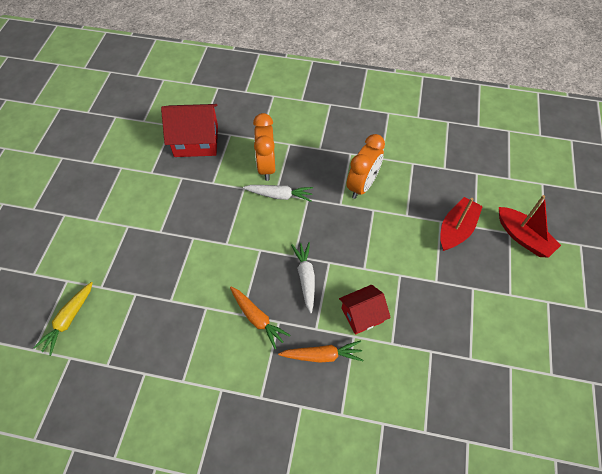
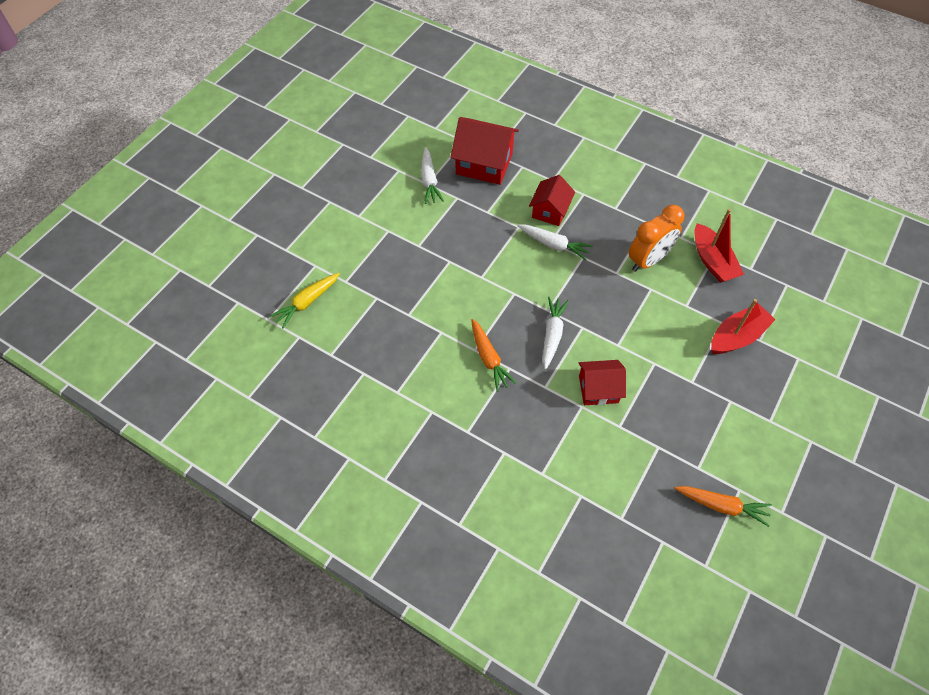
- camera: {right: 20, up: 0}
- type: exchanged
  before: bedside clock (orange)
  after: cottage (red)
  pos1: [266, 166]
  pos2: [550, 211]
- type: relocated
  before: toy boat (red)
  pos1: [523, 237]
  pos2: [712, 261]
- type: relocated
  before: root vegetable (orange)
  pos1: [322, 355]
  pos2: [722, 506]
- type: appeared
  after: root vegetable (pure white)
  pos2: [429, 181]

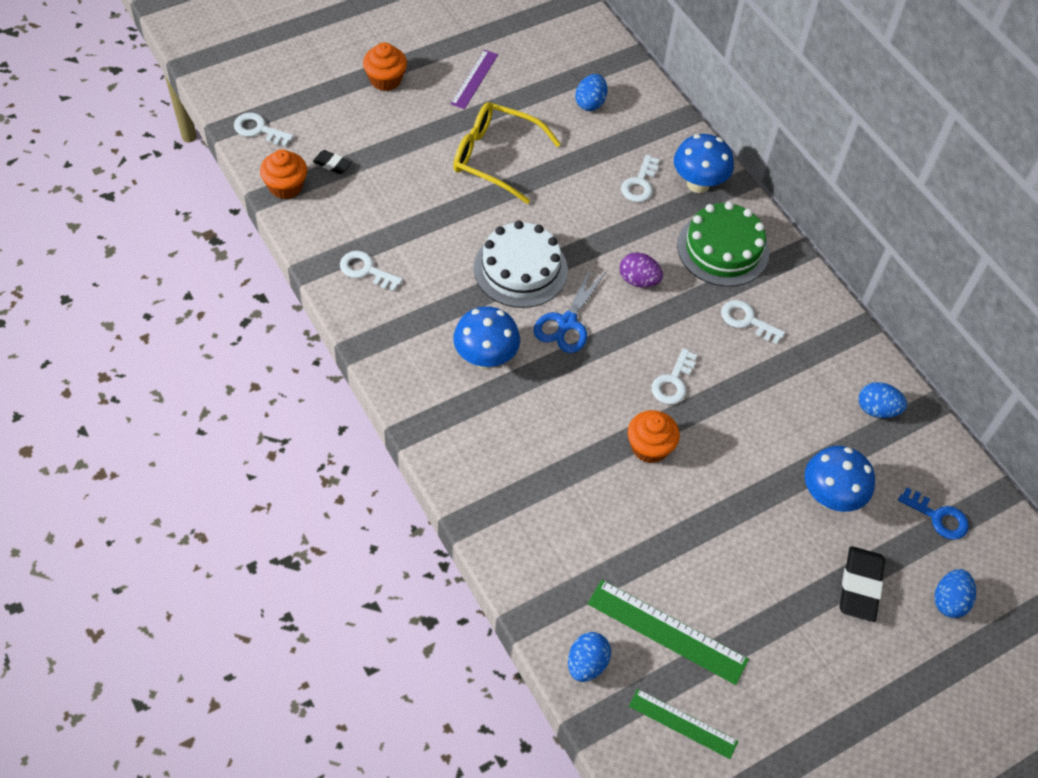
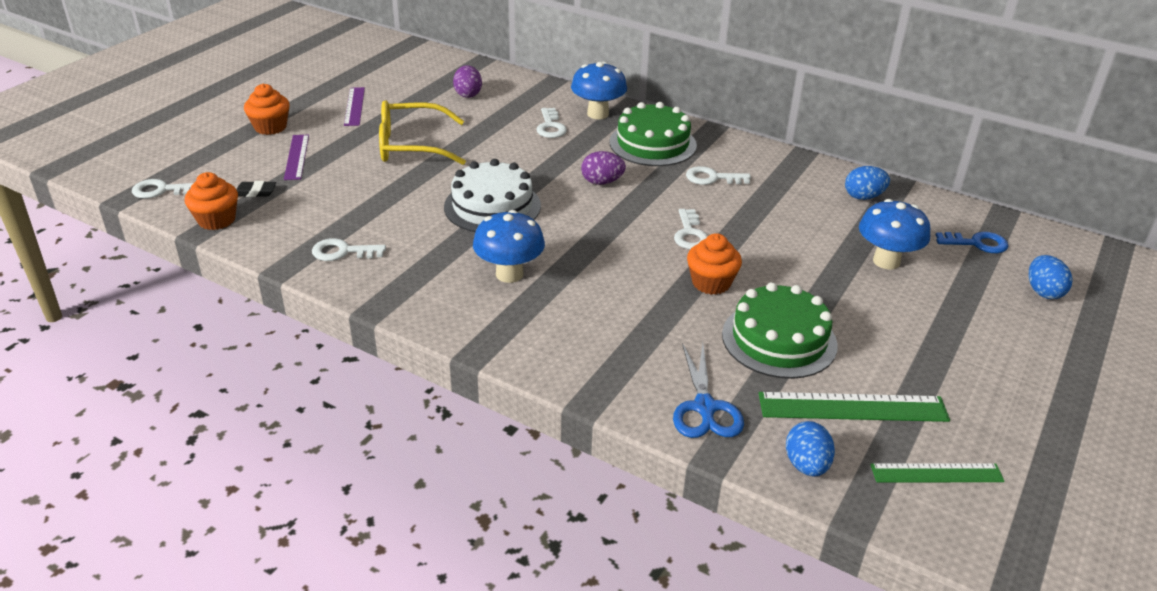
- camera: {right: -25, up: -20}
- type: colour
  before: egg (royal blue)
  after: egg (purple)
  pos1: [590, 103]
  pos2: [468, 94]
- type: relocated
  before: pair of scissors (royal blue)
  pos1: [567, 322]
  pos2: [704, 407]
- type: missing
  before: pencil eraser (black)
  pos1: [860, 586]
- type: appeared
  after: measuring stick (purple)
  pos2: [297, 157]
- type: appeared
  after: cake (green)
  pos2: [779, 339]

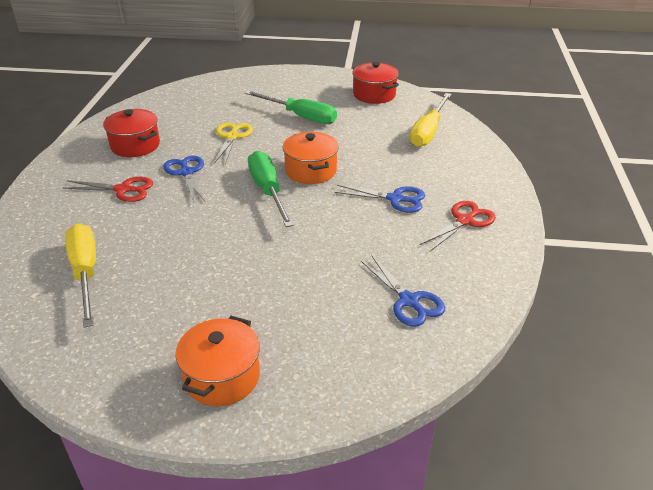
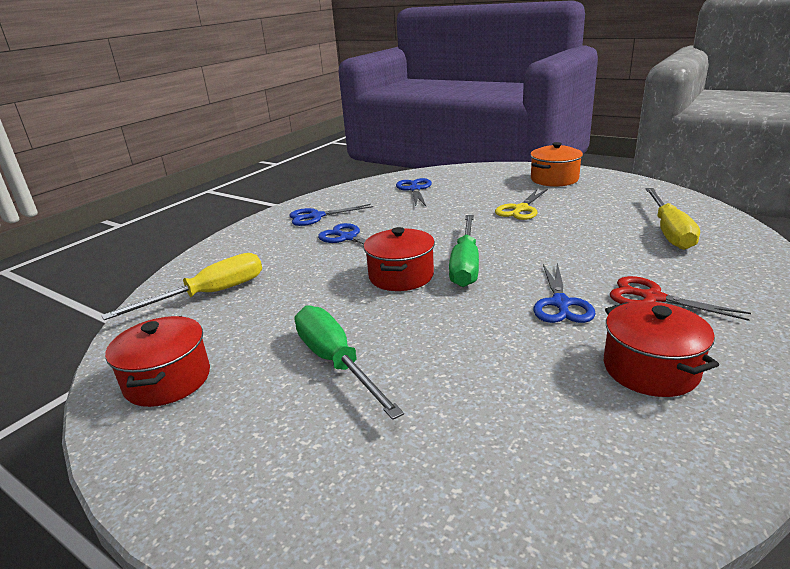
- camera: {right: -150, up: -10}
- type: relocated
  before: pair of scissors (bright yellow)
  pos1: [232, 137]
  pos2: [520, 209]
- type: colour
  before: pot (orange)
  after: pot (red)
  pos1: [310, 171]
  pos2: [401, 276]
- type: colour
  before: pair of scissors (red)
  after: pair of scissors (royal blue)
  pos1: [465, 221]
  pos2: [316, 216]

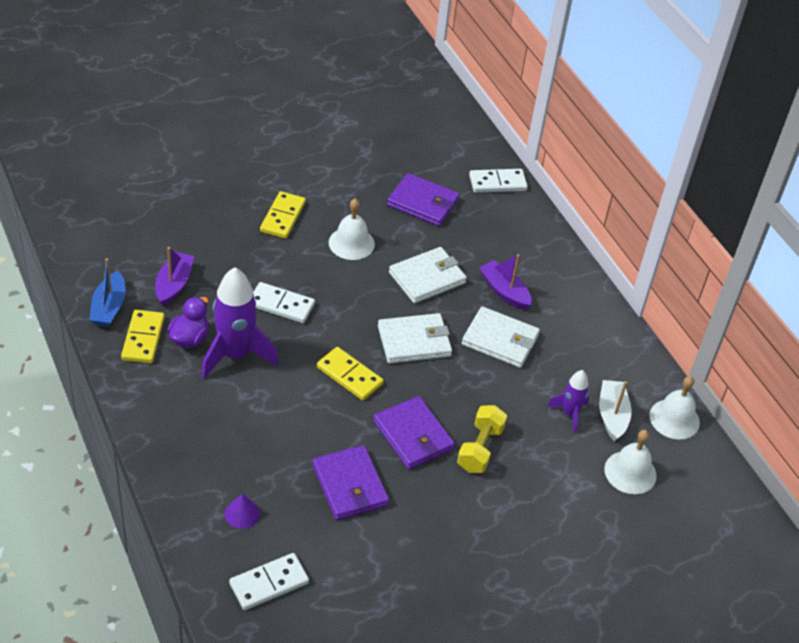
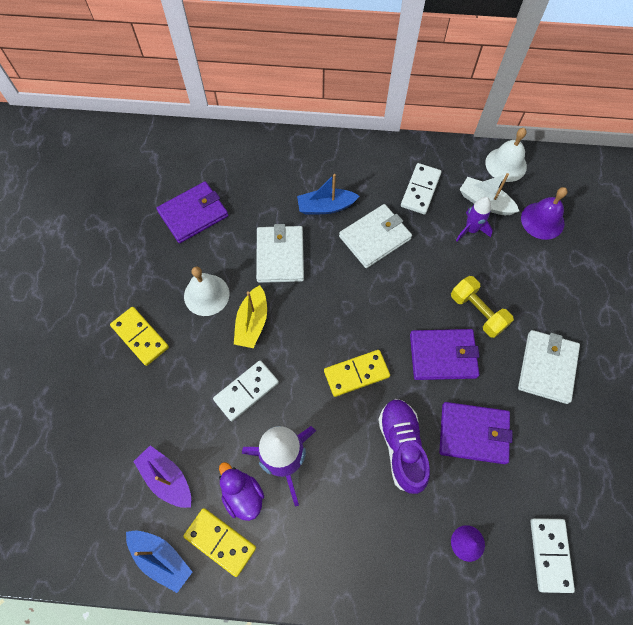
- camera: {right: -55, up: 20}
- type: relocated
  before: domino (pure white)
  pos1: [497, 183]
  pos2: [420, 190]
- type: colour
  before: toy boat (purple)
  after: toy boat (royal blue)
  pos1: [504, 291]
  pos2: [326, 207]
- type: relocated
  before: wallet (pure white)
  pos1: [414, 341]
  pos2: [547, 367]
- type: colour
  before: bell (pure white)
  after: bell (purple)
  pos1: [630, 472]
  pos2: [542, 220]
- type: appeared
  after: toy boat (bright yellow)
  pos2: [252, 322]
- type: appeared
  after: lace-up shoe (purple)
  pos2: [402, 447]

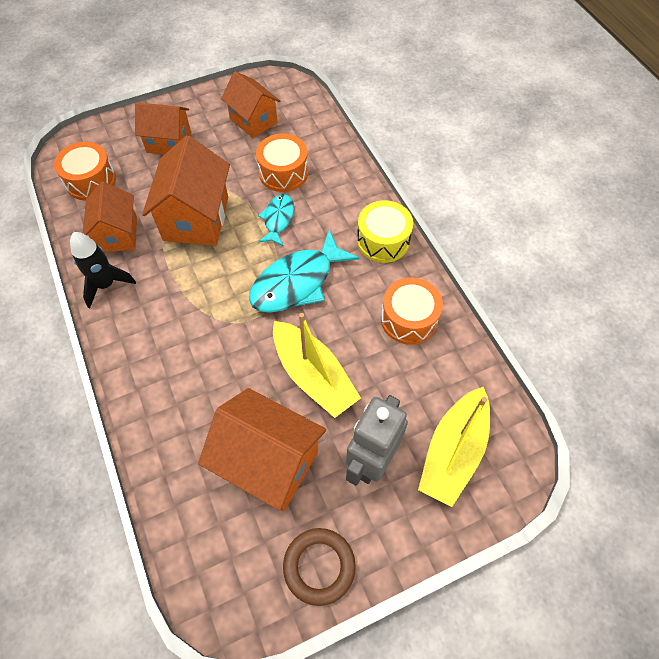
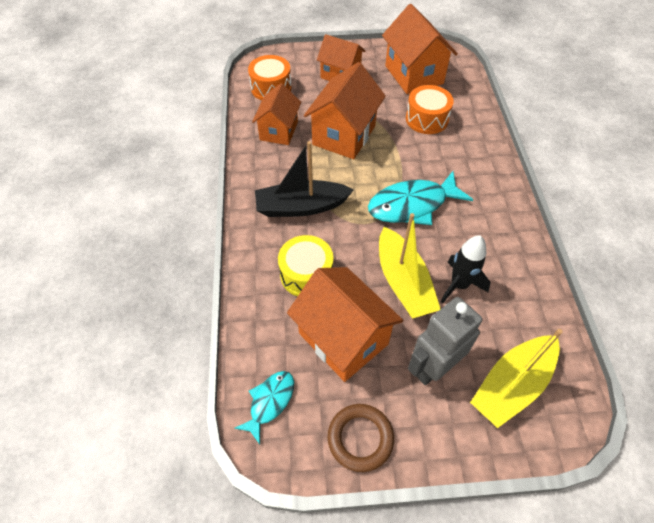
- camera: {right: 20, up: -5}
- type: size
  before: cottage (orange)
  pos1: [253, 120]
  pos2: [414, 75]
  scale: 1.52
- type: relocated
  before: toy fish (aqua)
  pos1: [278, 219]
  pos2: [270, 402]
- type: relocated
  before: snare drum (bright yellow)
  pos1: [383, 241]
  pos2: [306, 274]
- type: relocated
  before: toy rocket (black)
  pos1: [106, 285]
  pos2: [459, 285]
- type: missing
  before: snare drum (orange)
  pos1: [408, 319]
- type: appeared
  after: toy boat (black)
  pos2: [301, 207]

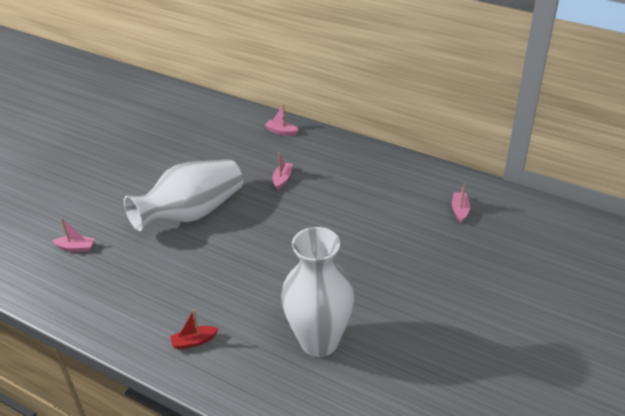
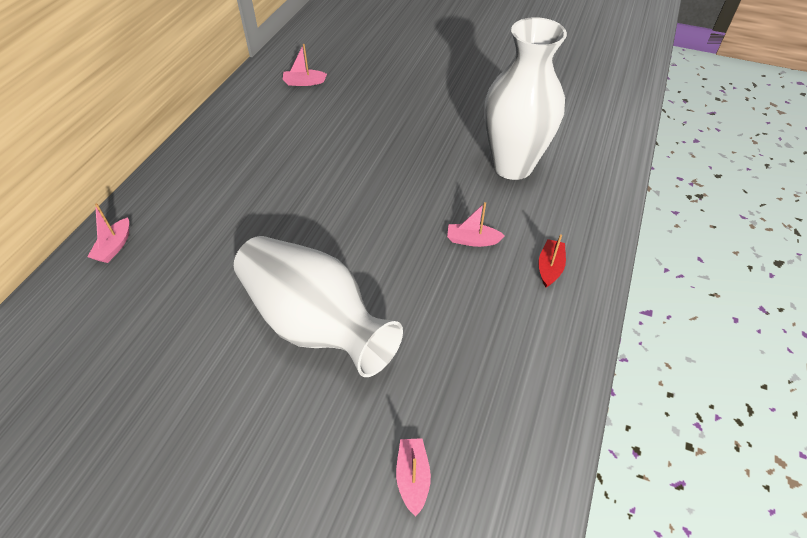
- camera: {right: -100, up: 10}
- type: relocated
  before: toy boat (pink)
  pos1: [282, 179]
  pos2: [472, 240]
- type: spun
  before: toy boat (red)
  pos1: [194, 341]
  pos2: [550, 267]
  turn: -135

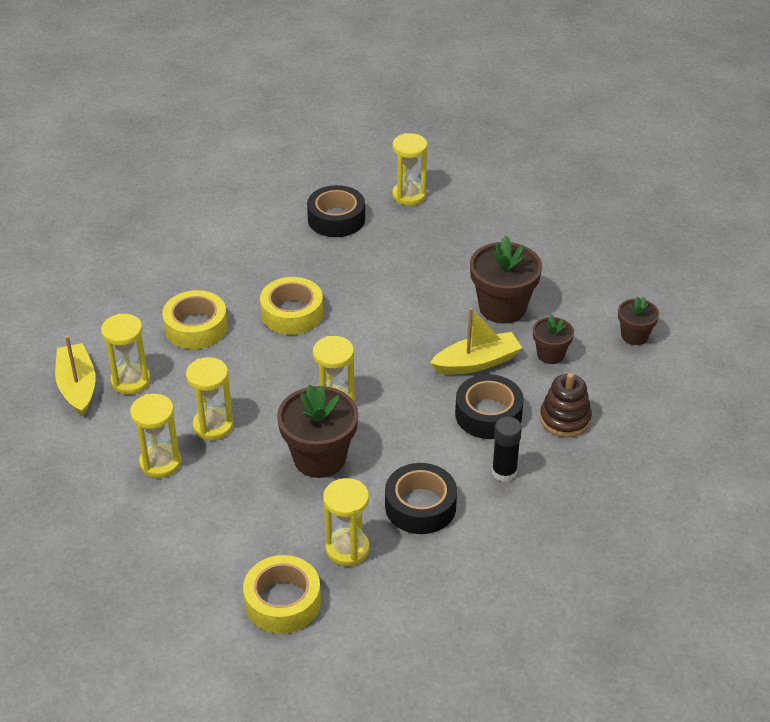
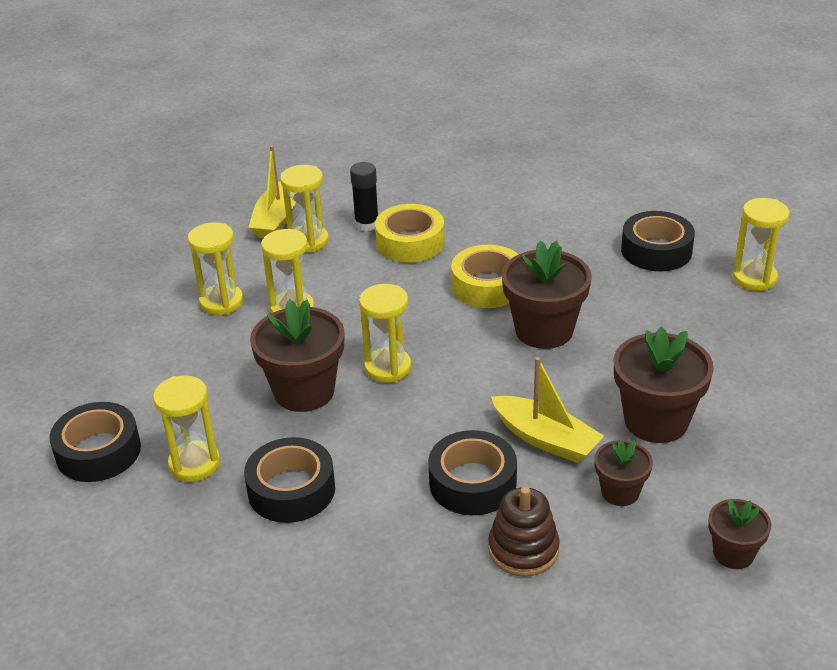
- camera: {right: 60, up: -5}
- type: spun
  before: toy boat (bright yellow)
  pos1: [77, 386]
  pos2: [277, 219]
  turn: 150
- type: relocated
  before: glue (black)
  pos1: [504, 472]
  pos2: [367, 224]
- type: colour
  before: tape (bright yellow)
  after: tape (black)
  pos1: [283, 602]
  pos2: [98, 452]
- type: appeared
  after: potted plant (dark brown)
  pos2: [544, 330]

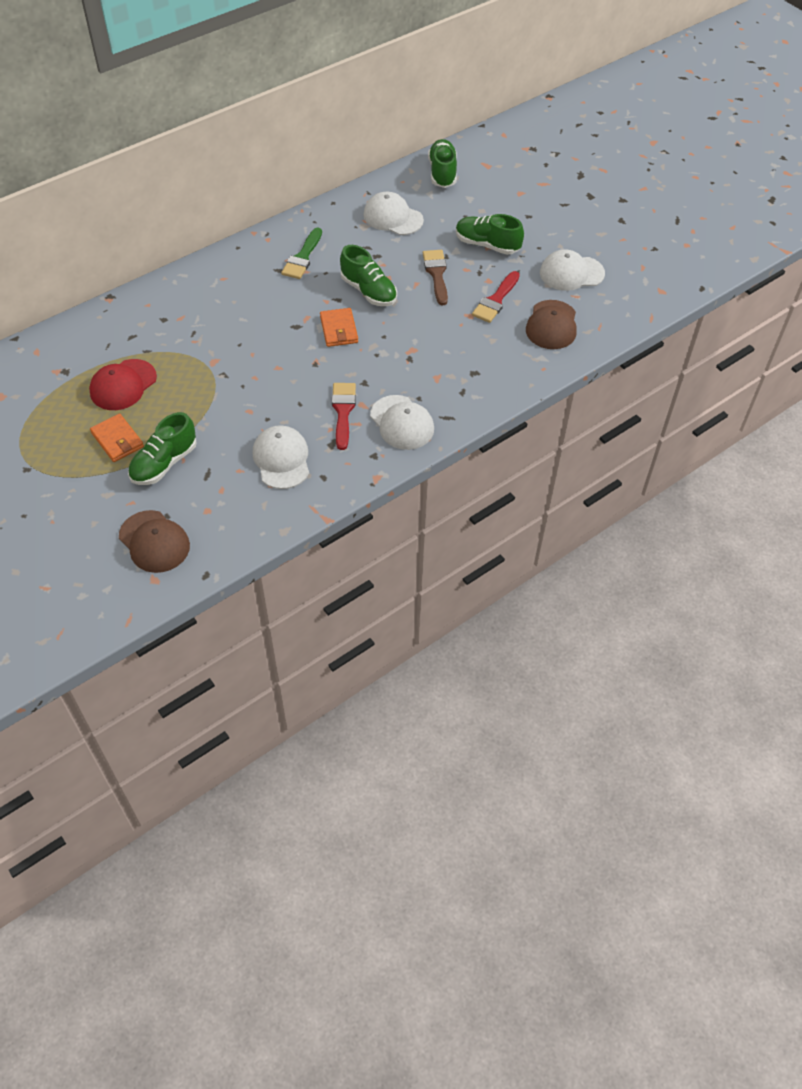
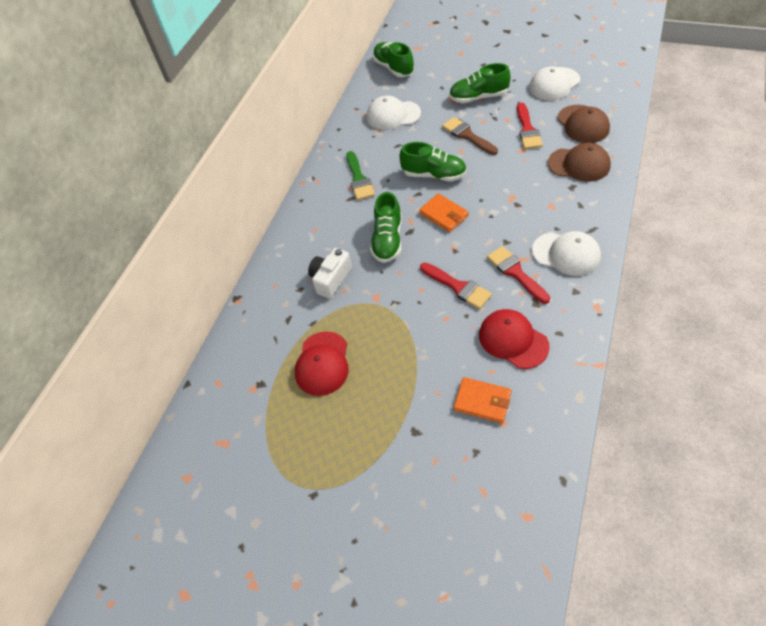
- camera: {right: -25, up: 0}
- type: relocated
  before: lace-up shoe (green)
  pos1: [164, 463]
  pos2: [388, 240]
- type: relocated
  before: wallet (orange)
  pos1: [117, 440]
  pos2: [482, 401]
- type: colour
  before: cap (pure white)
  after: cap (red)
  pos1: [281, 459]
  pos2: [513, 340]
- type: relocated
  before: cap (dark brown)
  pos1: [154, 542]
  pos2: [579, 164]
- type: appeared
  after: photo camera (pure white)
  pos2: [331, 279]
- type: appeared
  after: paint brush (red)
  pos2: [458, 287]

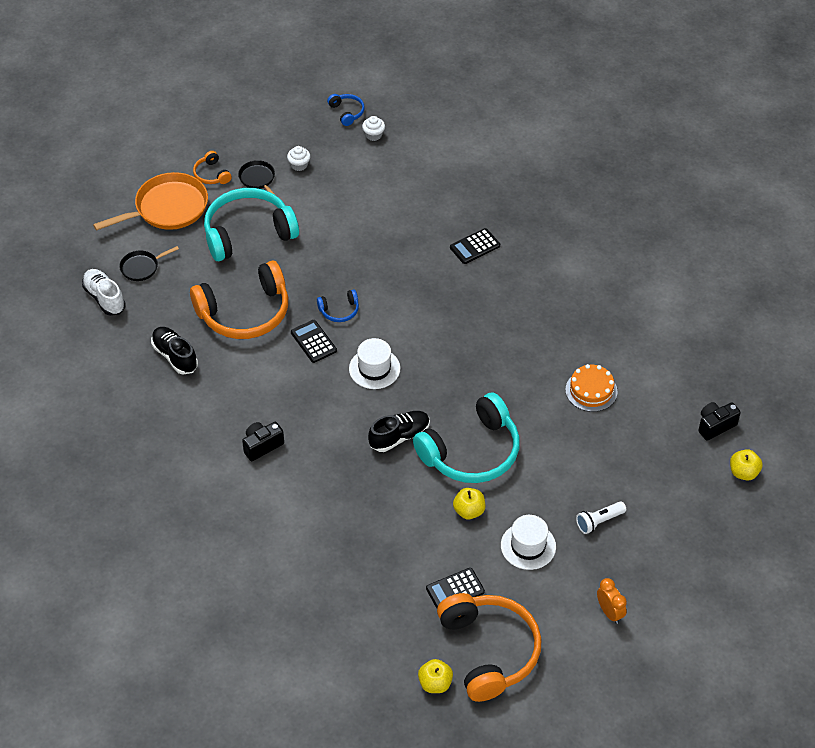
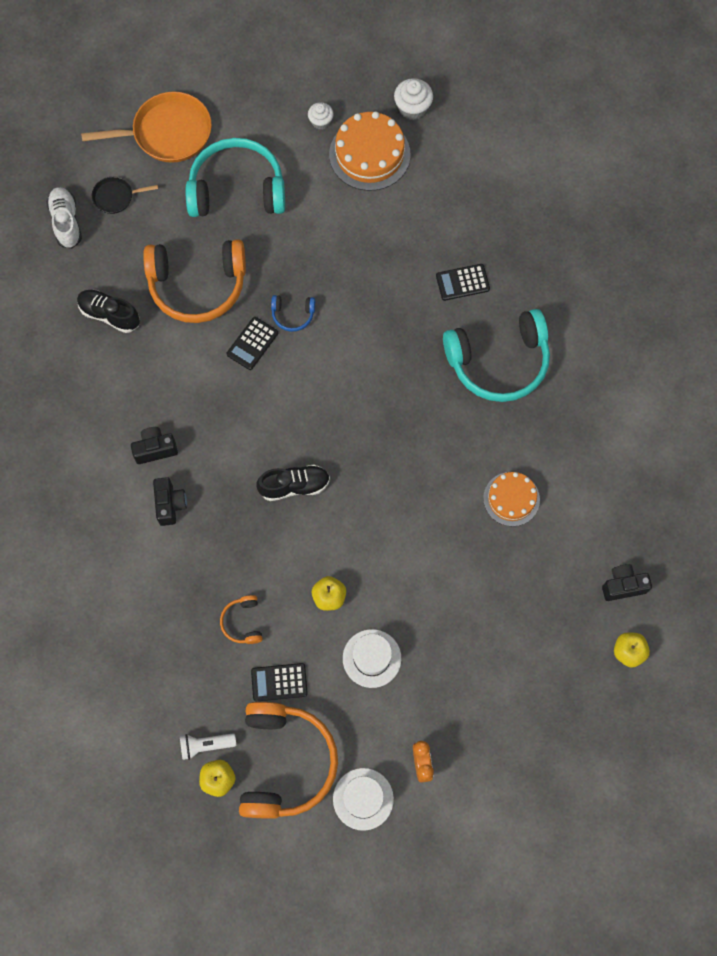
- camera: {right: 20, up: 20}
- type: missing
  before: headset (royal blue)
  pos1: [347, 112]
- type: size
  before: muffin (pure white)
  pos1: [373, 135]
  pos2: [412, 108]
  scale: 1.52
- type: relocated
  before: headset (orange)
  pos1: [211, 174]
  pos2: [243, 622]
- type: missing
  before: frying pan (black)
  pos1: [258, 179]
- type: spun
  before: adding machine (black)
  pos1: [313, 342]
  pos2: [252, 343]
  turn: -135
- type: spun
  before: lace-up shoe (black)
  pos1: [175, 356]
  pos2: [110, 315]
  turn: -45
- type: relocated
  before: tall hat (pure white)
  pos1: [374, 368]
  pos2: [363, 799]
- type: relocated
  before: headset (aqua)
  pos1: [472, 452]
  pos2: [498, 362]
- type: relocated
  before: pocket torch (pure white)
  pos1: [599, 521]
  pos2: [206, 745]
- type: appeared
  after: cake (orange)
  pos2: [369, 154]
- type: appeared
  after: photo camera (black)
  pos2: [170, 504]

